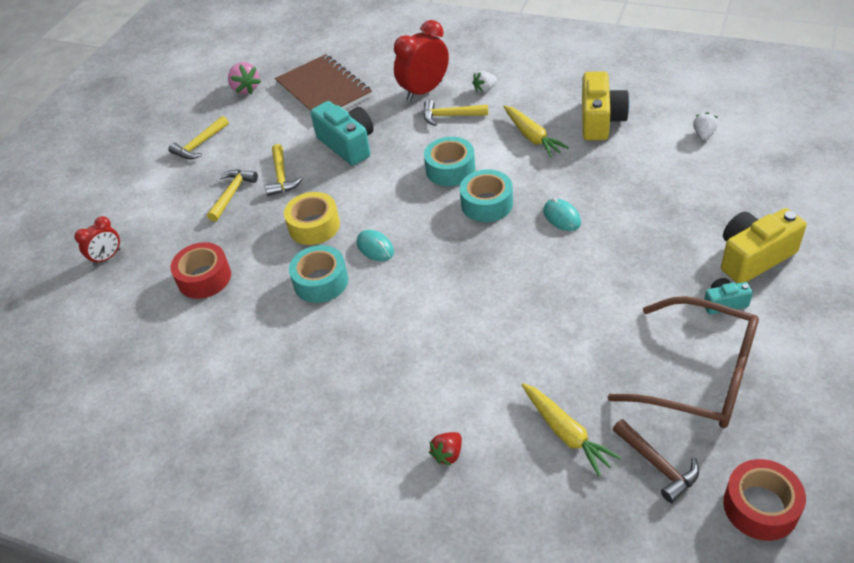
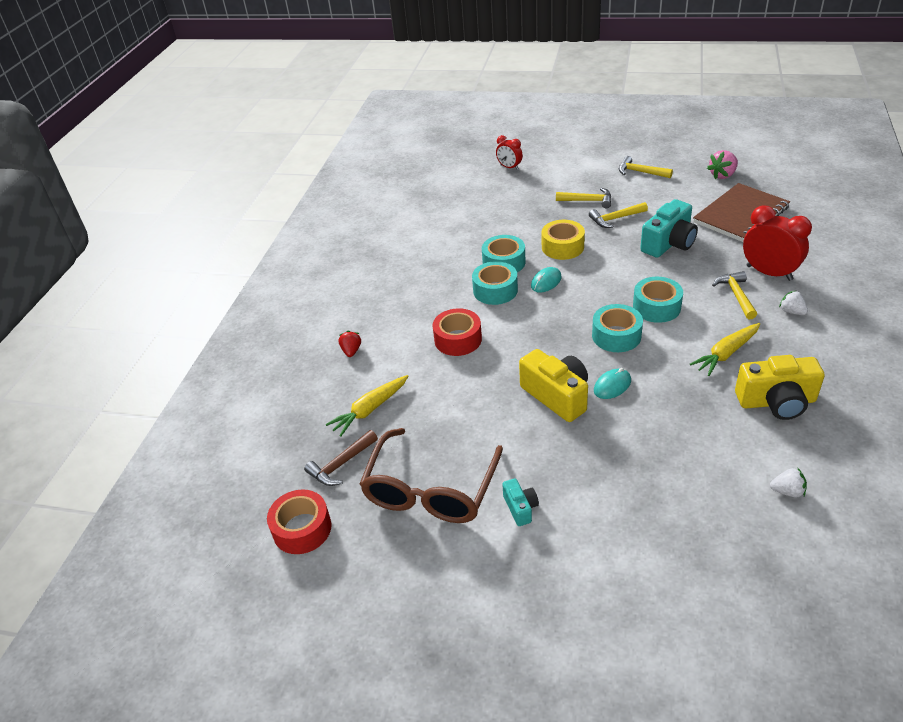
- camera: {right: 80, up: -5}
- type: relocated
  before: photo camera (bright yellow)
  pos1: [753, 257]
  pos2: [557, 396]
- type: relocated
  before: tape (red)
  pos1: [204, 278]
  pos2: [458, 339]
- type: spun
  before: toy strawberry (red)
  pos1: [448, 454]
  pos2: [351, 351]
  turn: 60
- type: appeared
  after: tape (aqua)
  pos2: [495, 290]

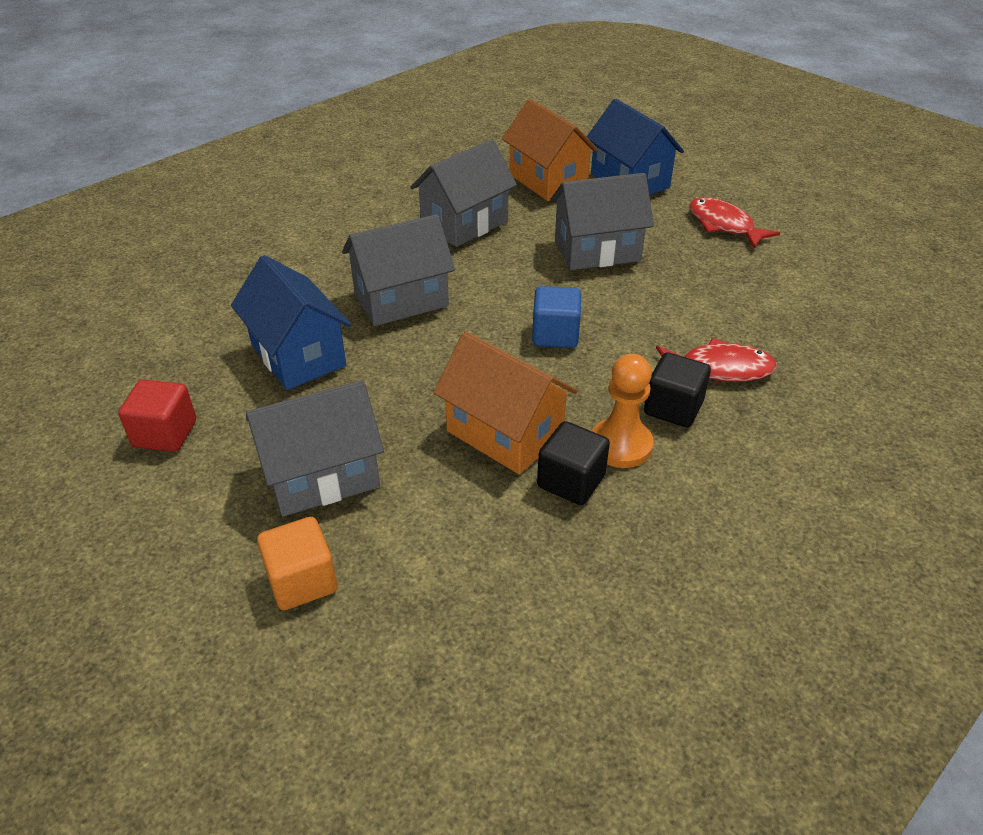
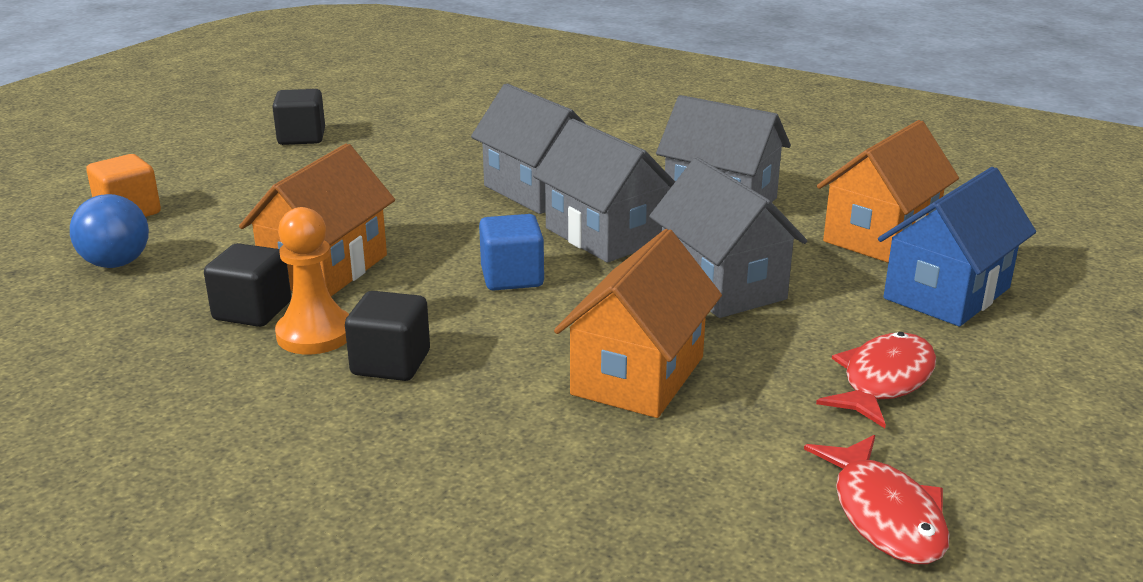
- camera: {right: 75, up: -15}
- type: missing
  before: cottage (royal blue)
  pos1: [298, 355]
- type: relocated
  before: toy fish (red)
  pos1: [719, 369]
  pos2: [884, 514]
- type: colour
  before: solid cube (red)
  after: solid cube (black)
  pos1: [165, 434]
  pos2: [301, 137]
- type: relocated
  before: cottage (ash-grey)
  pos1: [322, 476]
  pos2: [604, 235]
- type: appeared
  after: sphere (royal blue)
  pos2: [116, 264]
- type: appeared
  after: cottage (orange)
  pos2: [638, 376]

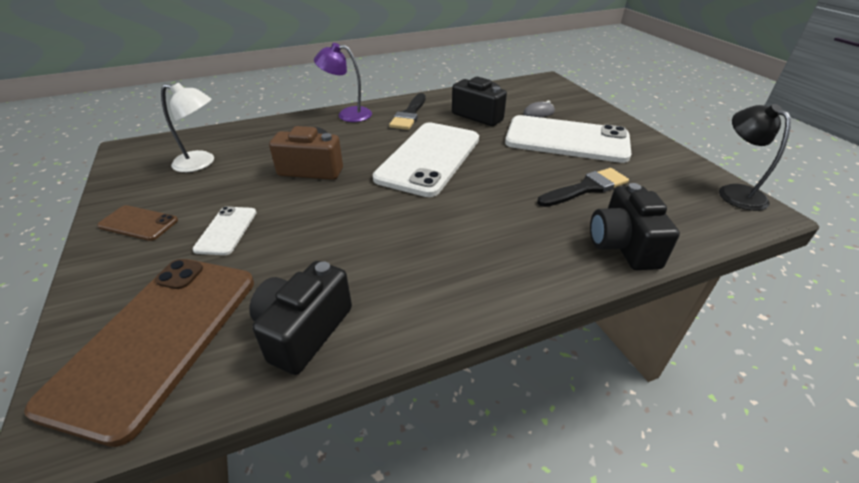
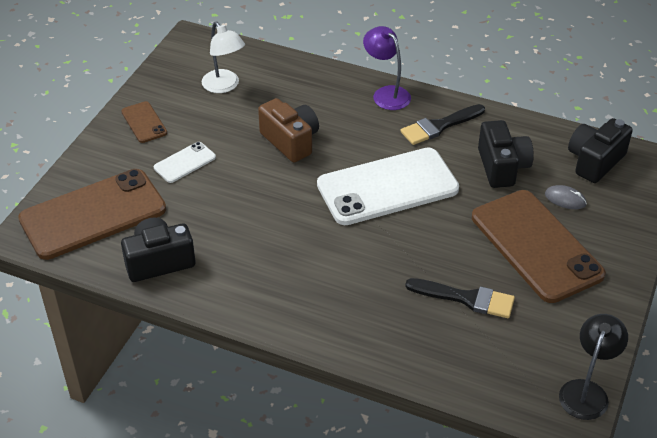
- camera: {right: 45, up: 5}
- type: colour
  before: phone (pure white)
  after: phone (dark brown)
  pos1: [566, 139]
  pos2: [536, 245]
- type: relocated
  before: photo camera (black)
  pos1: [623, 245]
  pos2: [595, 161]

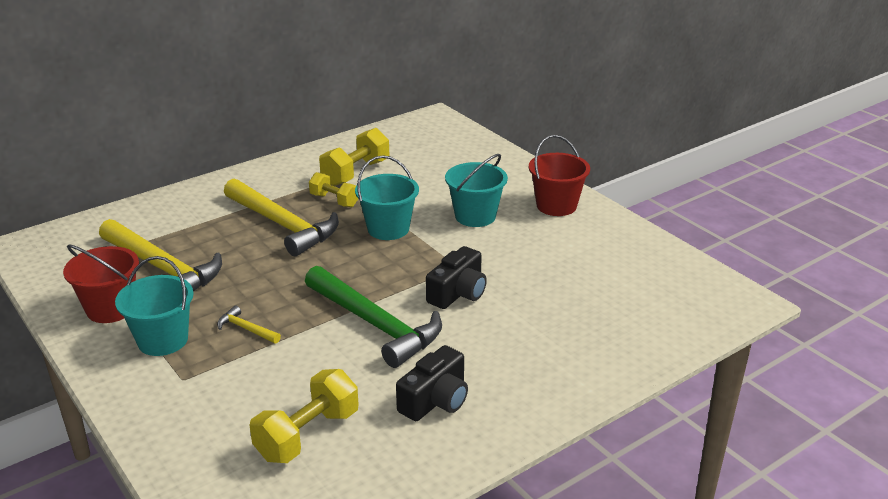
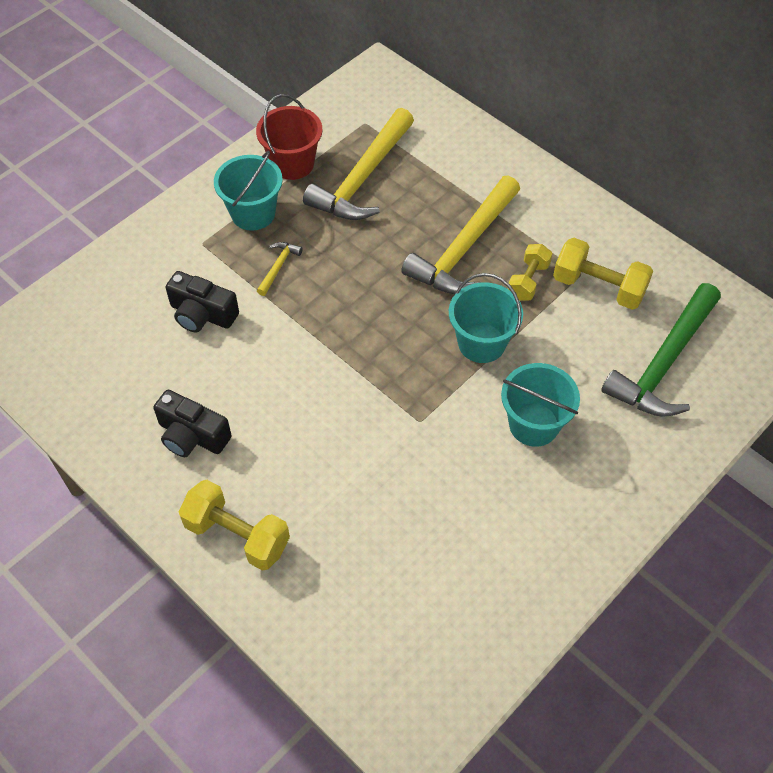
- camera: {right: 80, up: 25}
- type: missing
  before: bucket (red)
  pos1: [556, 205]
- type: relocated
  before: photo camera (black)
  pos1: [458, 293]
  pos2: [202, 314]
- type: relocated
  before: hammer (green)
  pos1: [376, 324]
  pos2: [664, 363]
- type: relocated
  before: dumbbell (bright yellow)
  pos1: [307, 435]
  pos2: [237, 535]

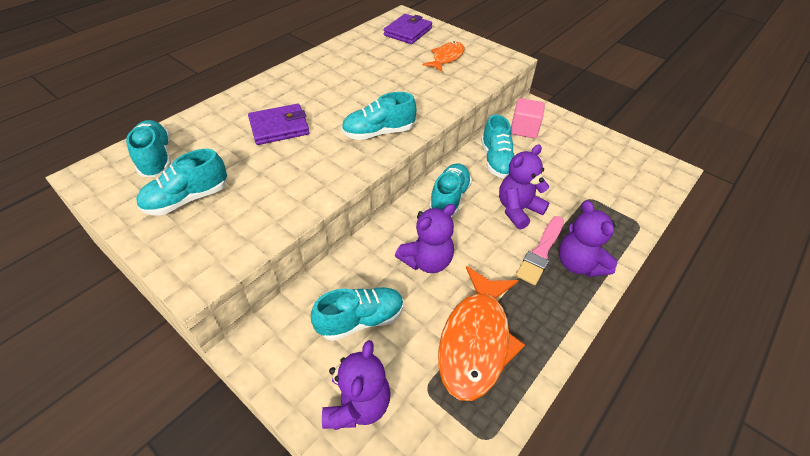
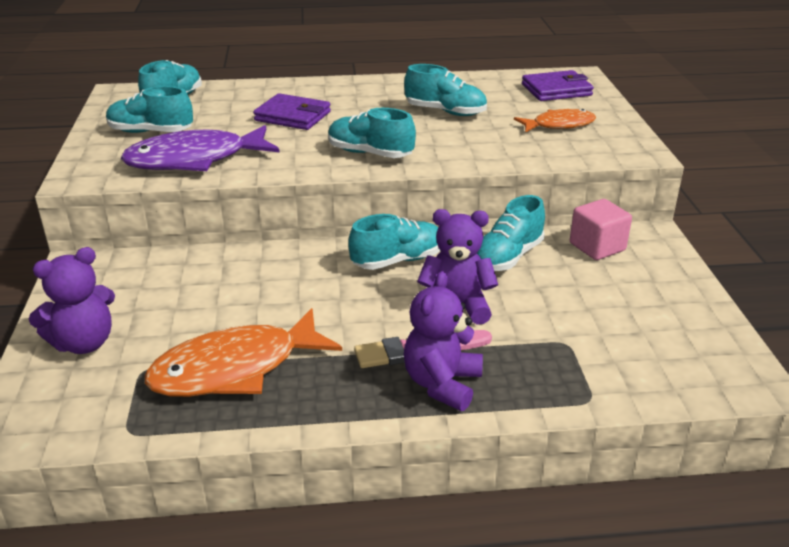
- camera: {right: 45, up: -15}
- type: missing
  before: teddy bear (purple)
  pos1: [427, 261]
- type: relocated
  before: lace-up shoe (aqua)
  pos1: [360, 320]
  pos2: [445, 112]
- type: appeared
  after: toy fish (purple)
  pos2: [195, 160]

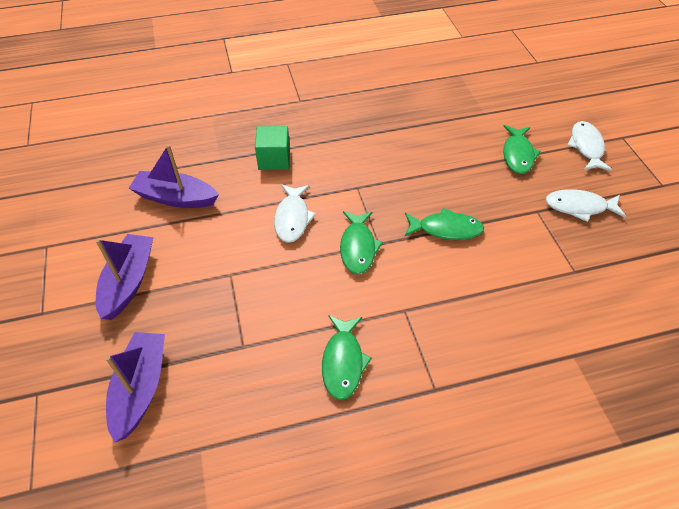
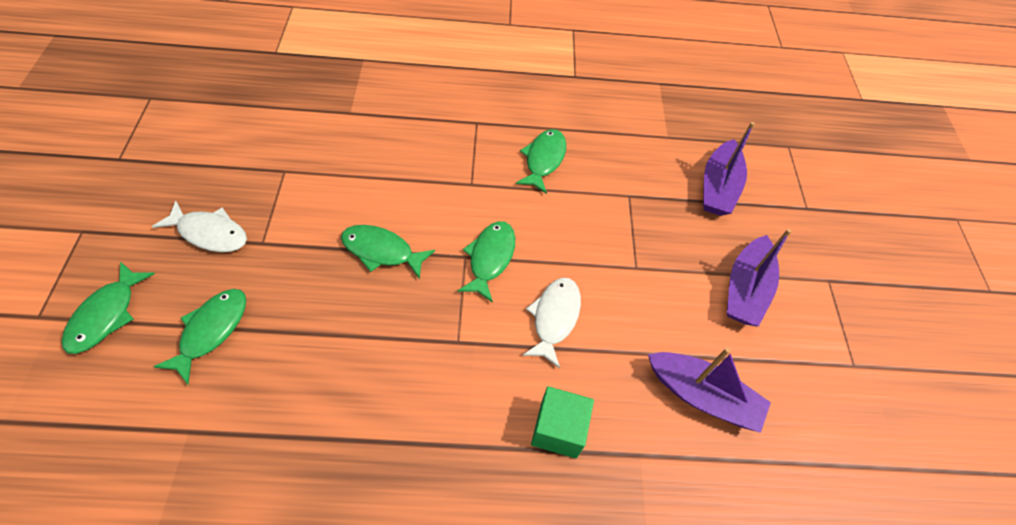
- camera: {right: -170, up: 5}
- type: colour
  before: toy fish (pure white)
  after: toy fish (green)
  pos1: [586, 147]
  pos2: [106, 315]

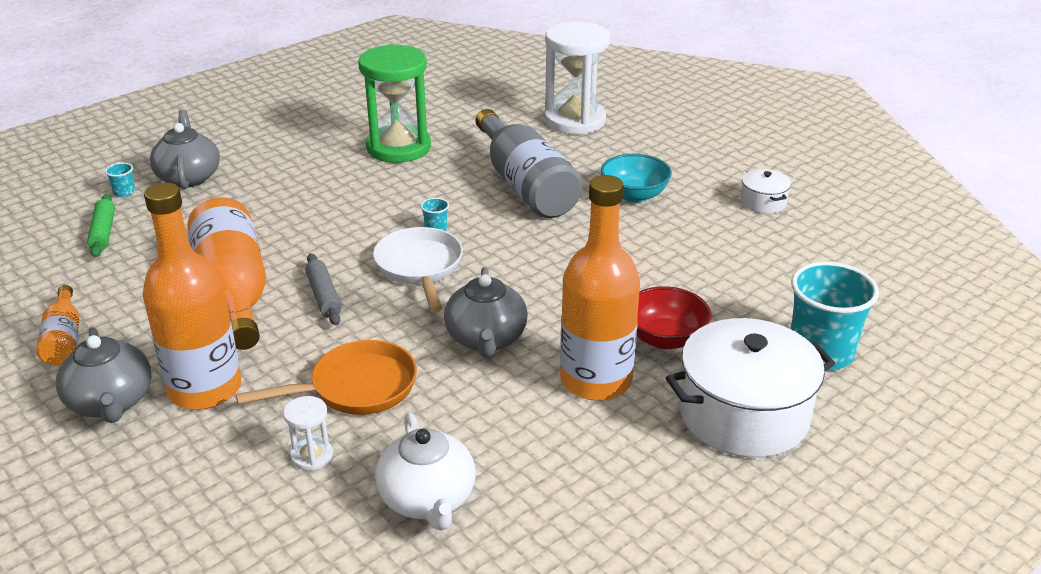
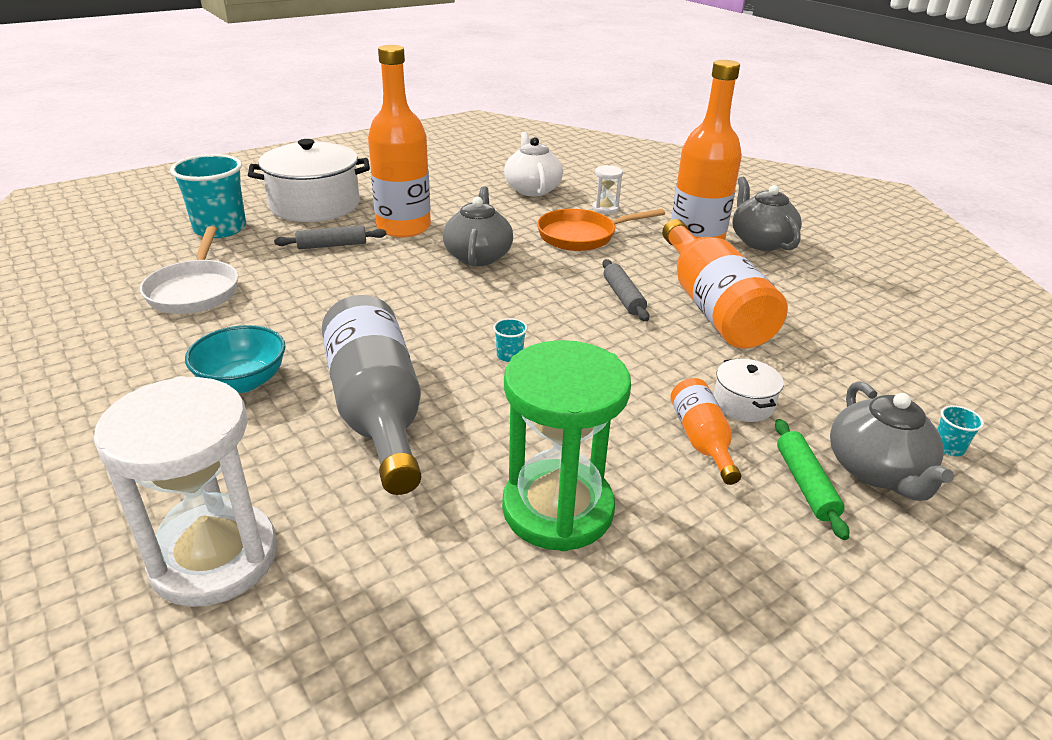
- camera: {right: -175, up: 0}
- type: relocated
  before: pot (pure white)
  pos1: [763, 202]
  pos2: [743, 404]
- type: relocated
  before: pastry roller (green)
  pos1: [103, 232]
  pos2: [805, 484]
- type: relocated
  before: frying pan (pure white)
  pos1: [420, 268]
  pos2: [195, 290]
- type: relocated
  before: drink bottle (orange)
  pos1: [64, 339]
  pos2: [701, 440]
- type: exchanged
  before: bowl (red)
  after: pastry roller (ash-grey)
  pos1: [665, 338]
  pos2: [332, 245]

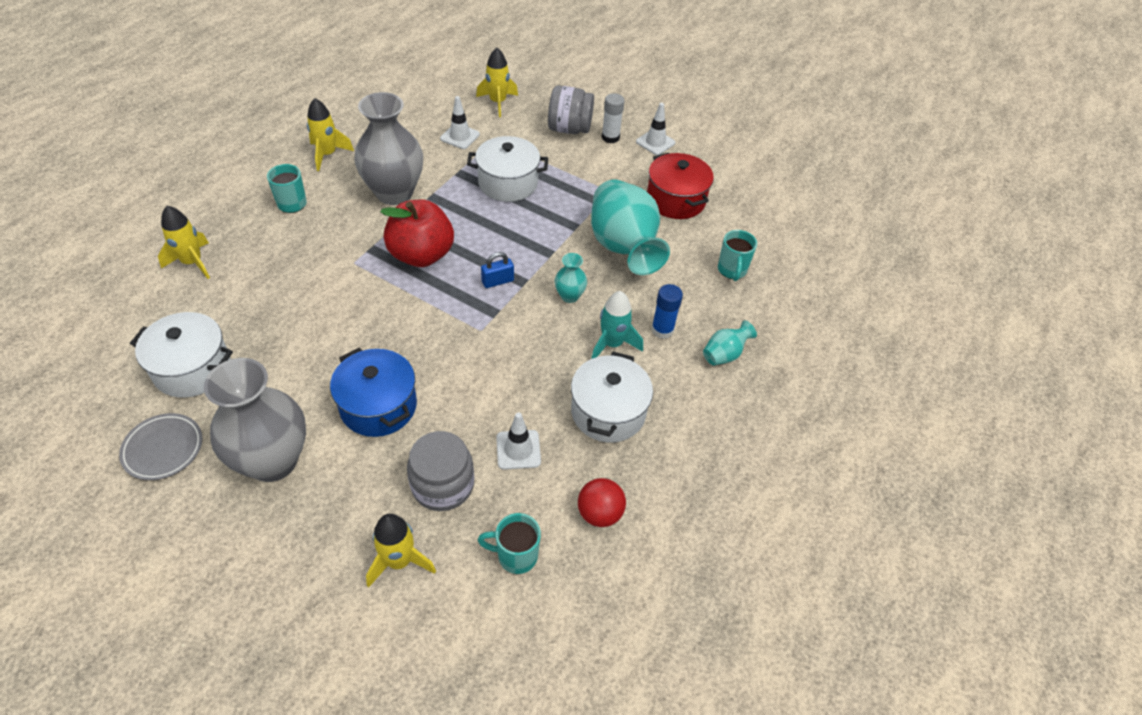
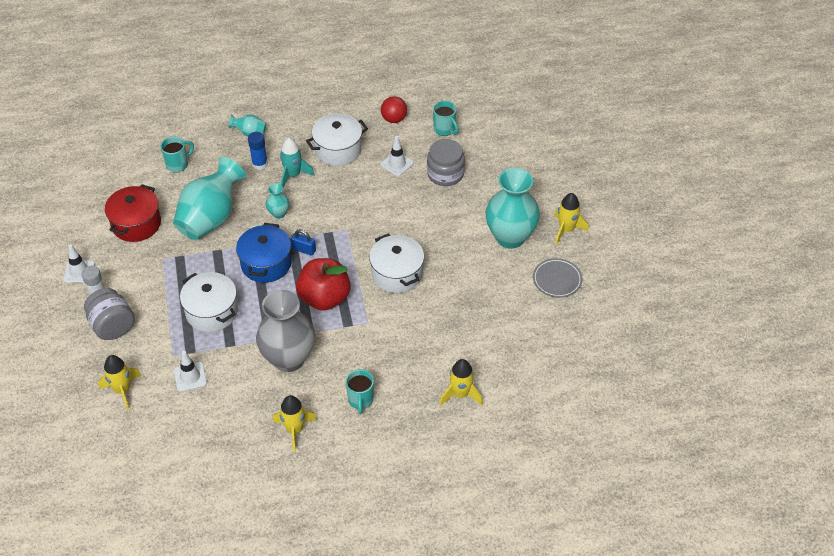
- camera: {right: -130, up: 0}
- type: relocated
  before: pot (pure white)
  pos1: [192, 368]
  pos2: [397, 274]
- type: relocated
  before: pot (royal blue)
  pos1: [378, 406]
  pos2: [266, 263]
- type: colour
  before: vase (ash-grey)
  after: vase (aqua)
  pos1: [273, 461]
  pos2: [510, 237]
- type: relocated
  before: toy rocket (bright yellow)
  pos1: [399, 561]
  pos2: [566, 230]

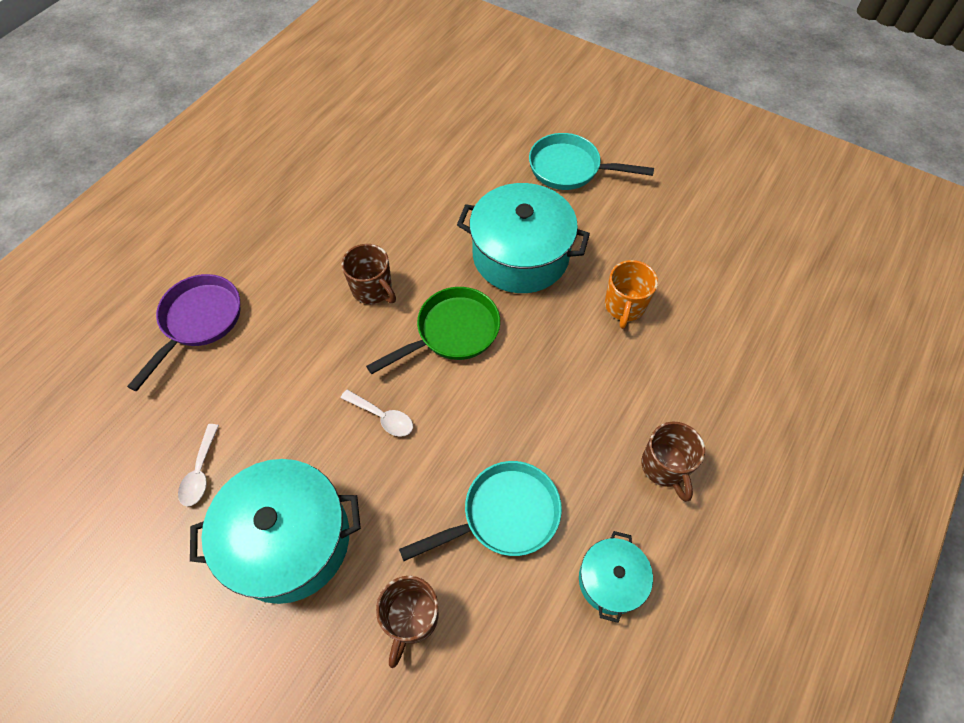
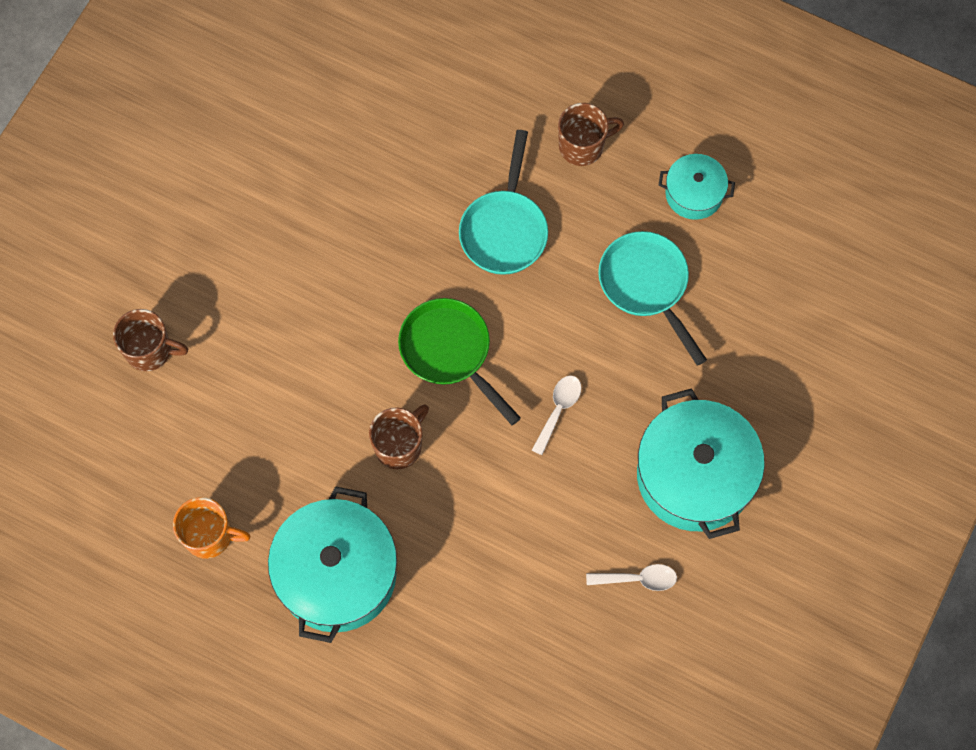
- camera: {right: -95, up: 10}
- type: relocated
  before: frying pan (aqua)
  pos1: [570, 169]
  pos2: [505, 229]
- type: relocated
  before: pot (aqua)
  pos1: [520, 255]
  pos2: [337, 574]
- type: relocated
  before: mug (orange)
  pos1: [624, 306]
  pos2: [209, 536]
- type: missing
  before: frying pan (purple)
  pos1: [198, 321]
- type: relocated
  before: mug (dark brown)
  pos1: [411, 618]
  pos2: [150, 350]

